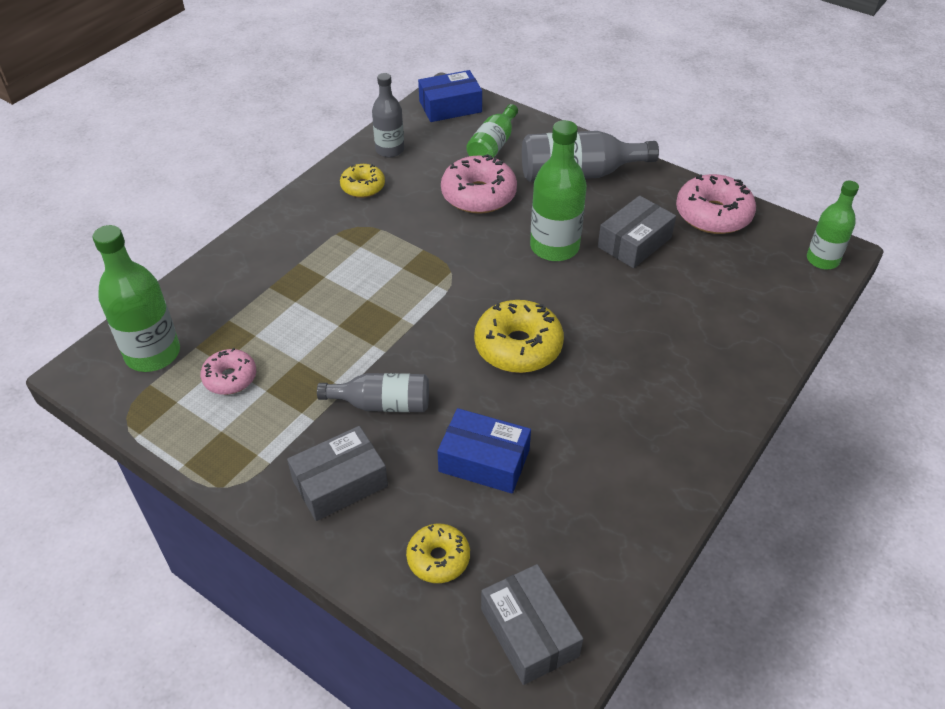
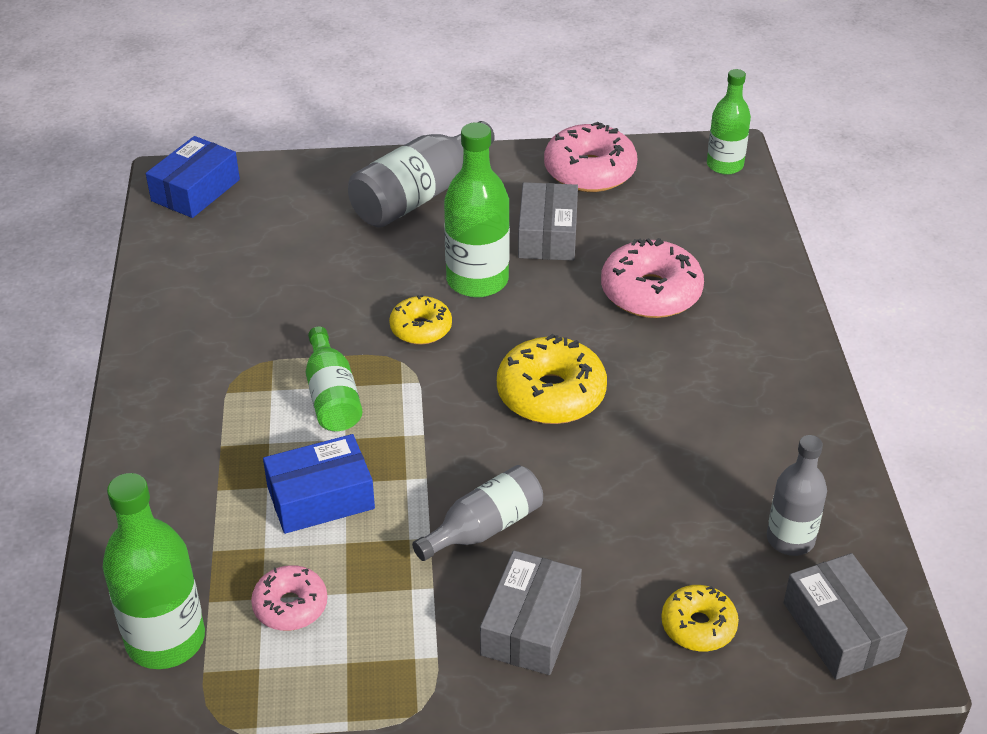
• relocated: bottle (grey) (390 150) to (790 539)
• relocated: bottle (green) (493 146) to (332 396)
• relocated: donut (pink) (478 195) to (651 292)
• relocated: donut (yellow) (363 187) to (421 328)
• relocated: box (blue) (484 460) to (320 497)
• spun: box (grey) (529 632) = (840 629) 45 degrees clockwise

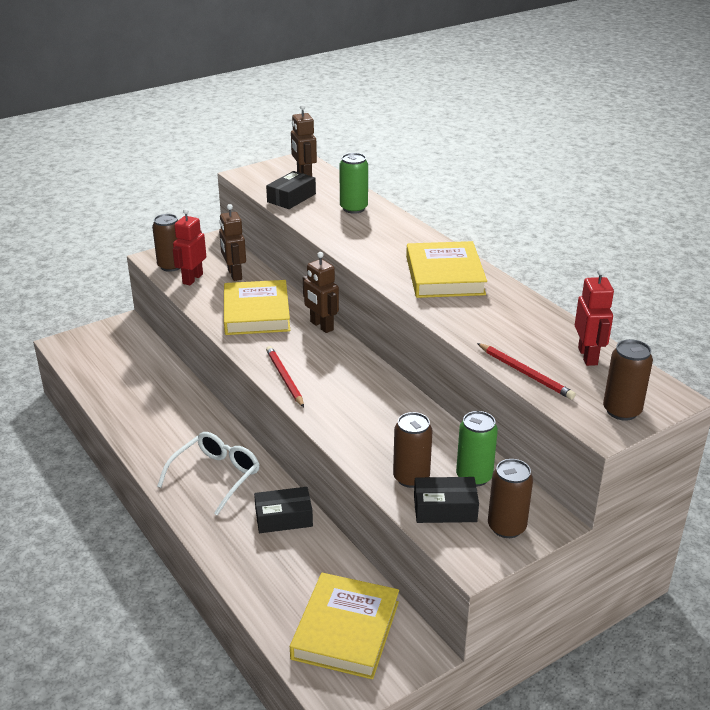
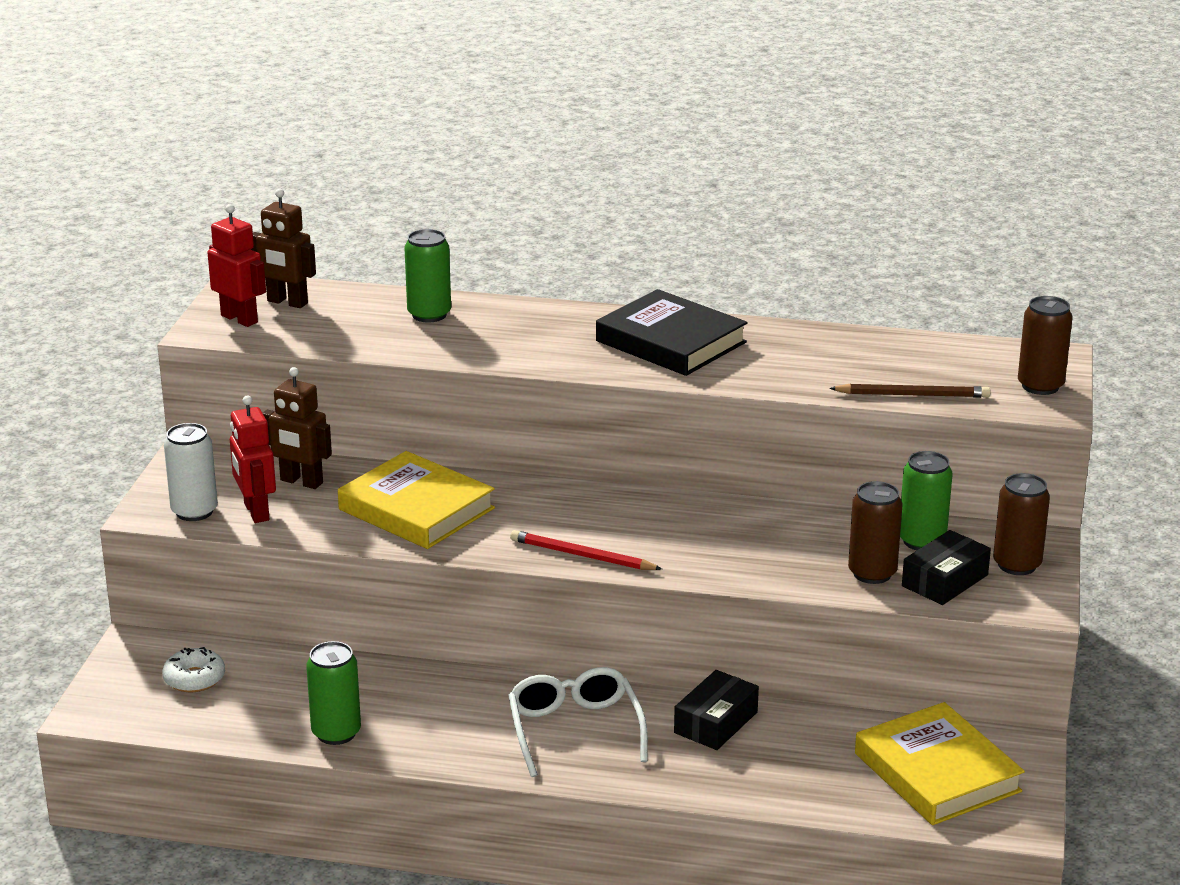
• missing: box (black) (291 198)
• colour: can (brown) (171 266) to can (white) (194 511)
• colour: book (yellow) (445 275) to book (black) (671 342)
• missing: robot (brown) (321 326)
• relocated: robot (red) (588 356) to (239 319)
• colour: pencil (red) (525 373) to pencil (brown) (912 395)
• appeared: can (green) (336 733)
• appeared: donut (white) (194 678)

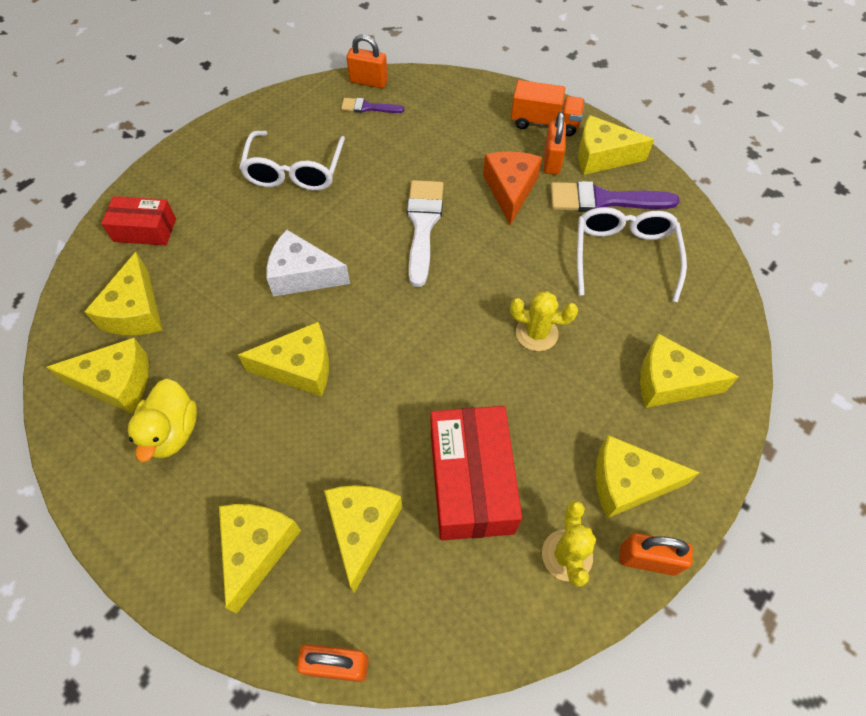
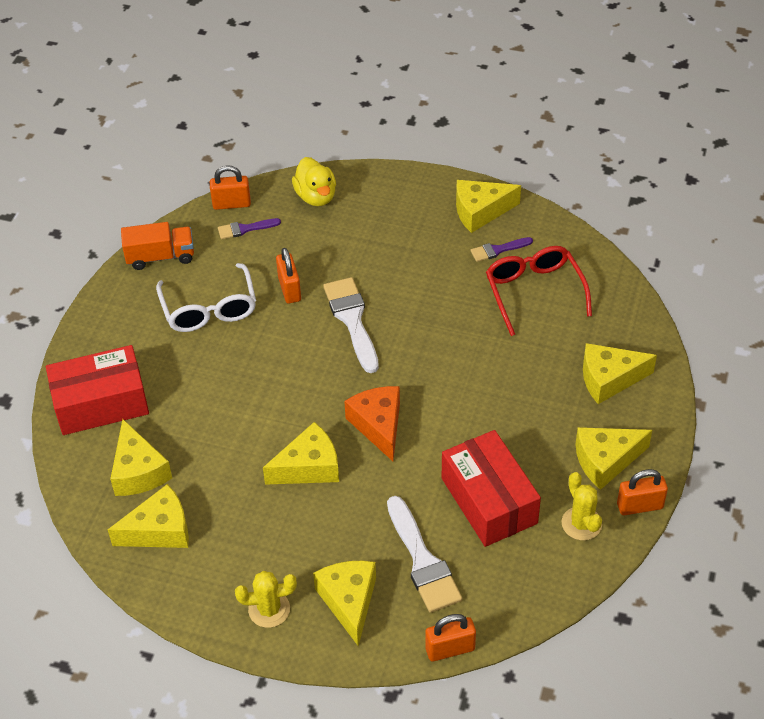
• relocated: truck (orange) (544 123) to (160 257)
• relocated: padlock (orange) (552 160) to (289 289)
• relocated: cheese (orange) (510 190) to (378 425)
• size: brush (purple) (604 200) = (498 250) x0.54
• size: box (red) (145 230) = (101 403) x1.65
• colour: glasses (white) (624 256) to glasses (red) (534 292)
• missing: cheese (white) (303 275)
• relocated: cactus (yellow) (536 333) to (269 609)
• relocated: duck (yellow) (173 432) to (316 196)
• exchanged: cheese (yellow) (362 529) to brush (white) (422 561)

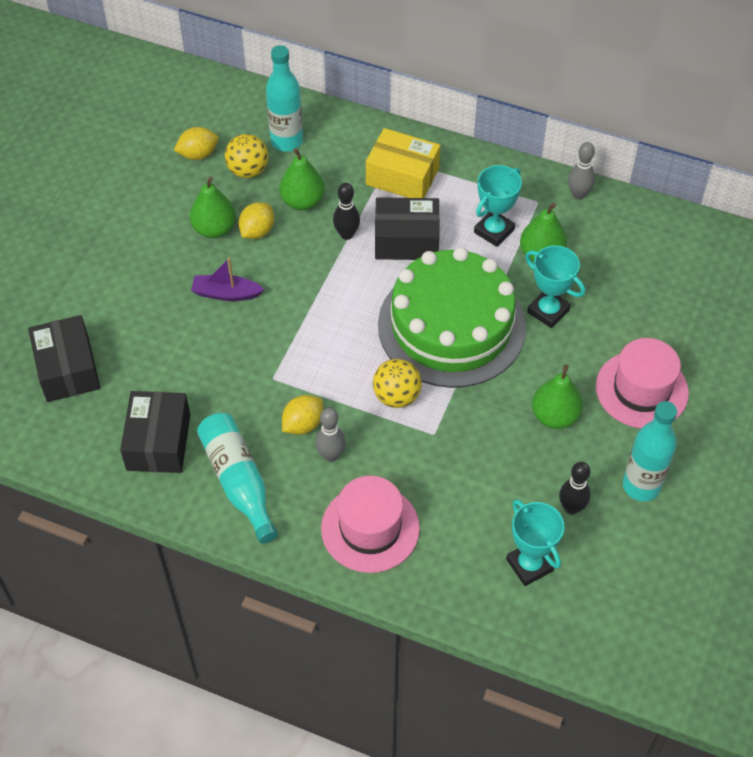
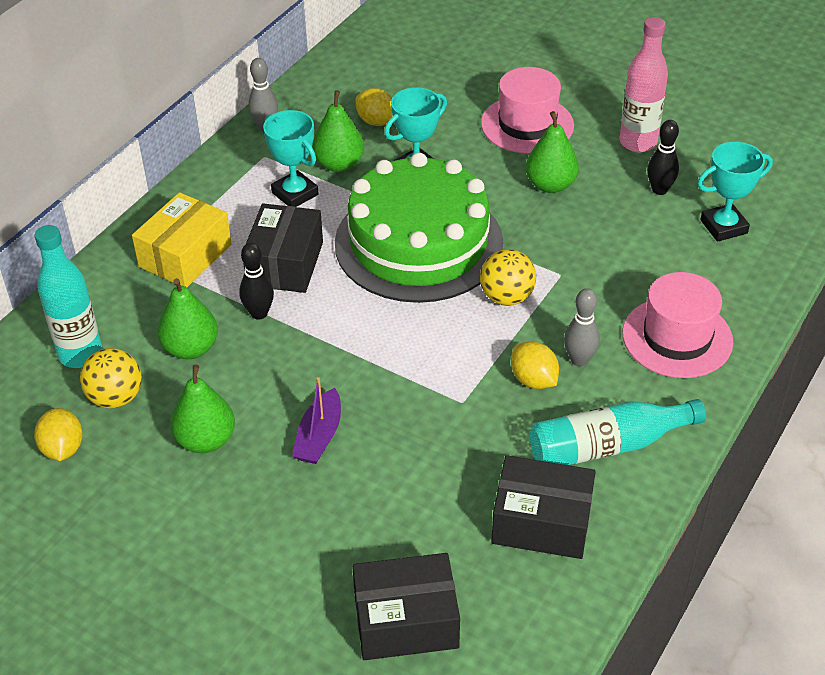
• relocated: lemon (yellow) (257 231) to (376 121)
• colour: bottle (turquoise) (641 486) to bottle (pink) (638 142)

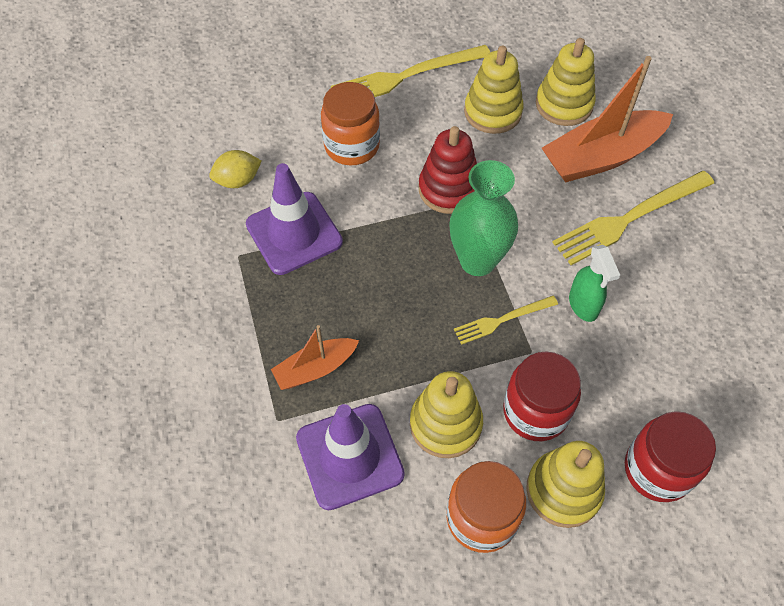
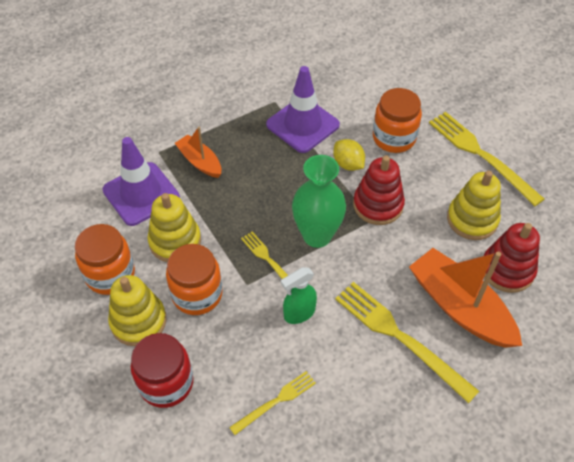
• colour: stacking toy (yellow) (564 104) to stacking toy (red) (507 270)
• relocated: lemon (yellow) (238 180) to (348 164)
• colour: jar (red) (535 411) to jar (orange) (197 294)
• appeared: fork (yellow) (276 401)

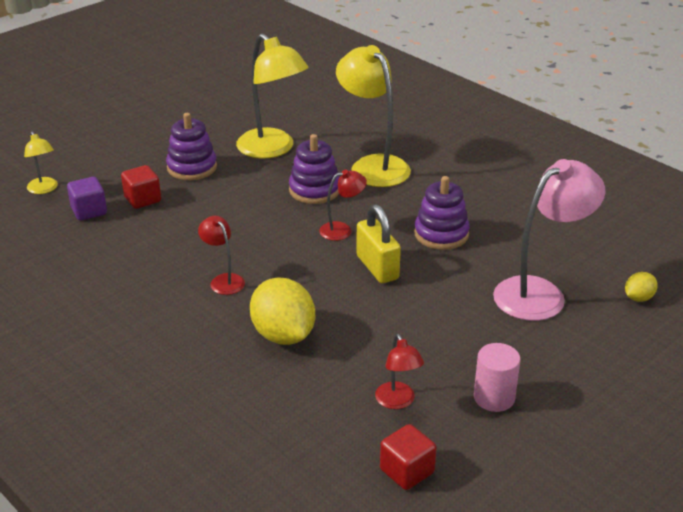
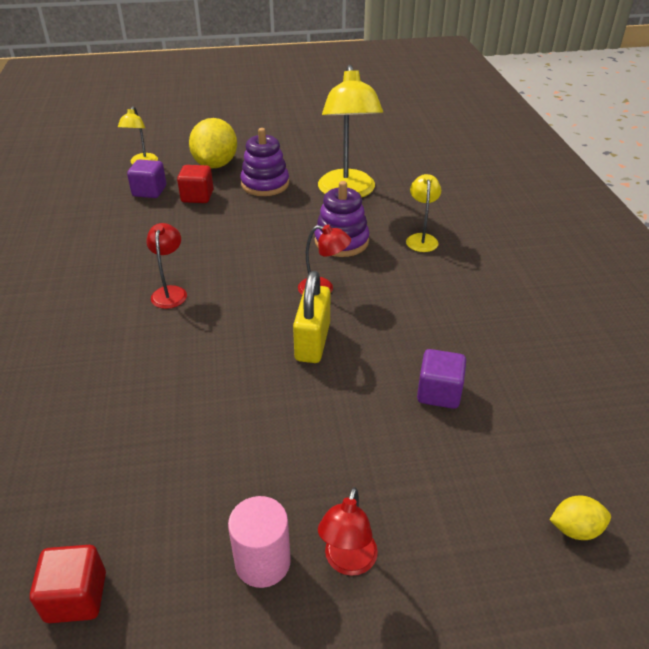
• size: lamp (yellow) (373 165) = (421 239) x0.50
• missing: lamp (pink) (540 293)
• missing: stacking toy (purple) (441 234)
• relocated: lemon (yellow) (283 335) to (215 165)
• relocated: lamp (red) (397 402) to (348 562)
• appeared: cube (purple) (439 393)

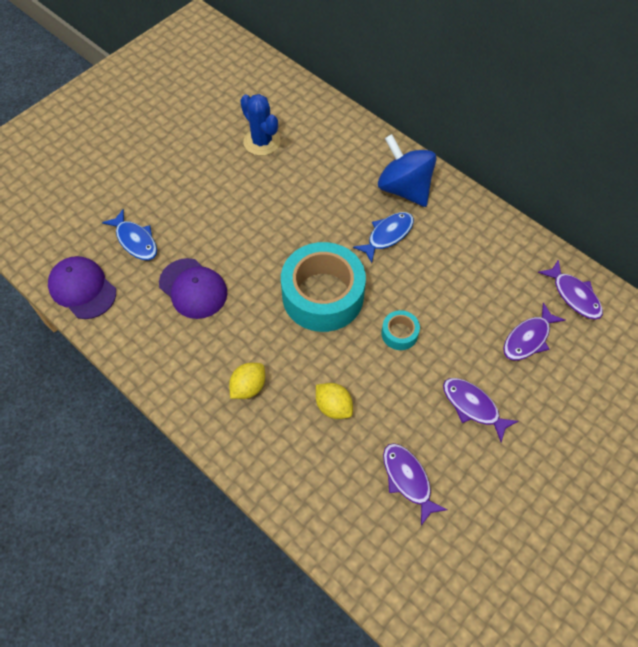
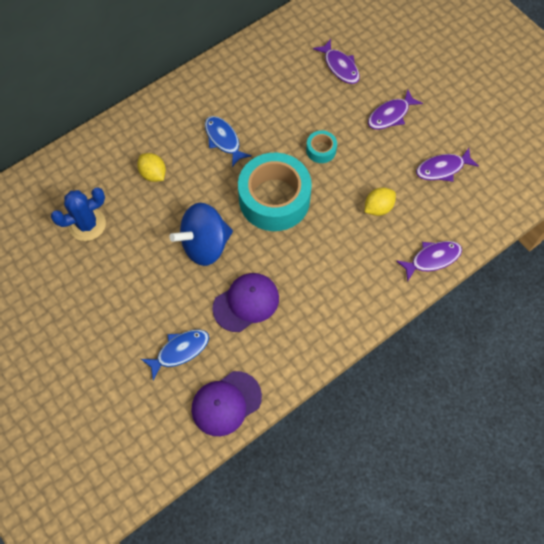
• relocated: spinning top (blue) (404 188) to (205 245)
• relocated: fish (purple) (574 295) to (432 259)
• relocated: lemon (yellow) (248 387) to (153 174)

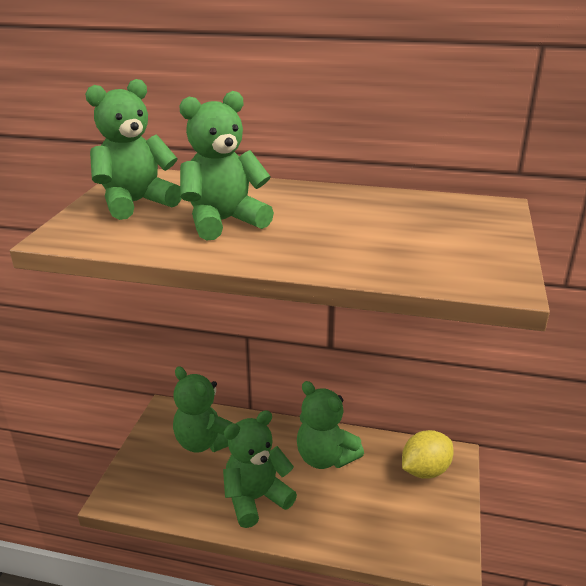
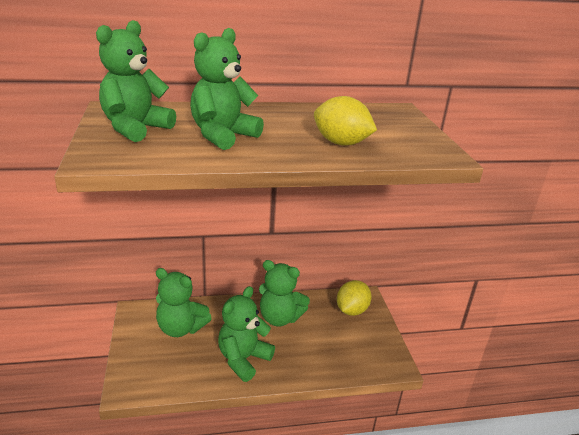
• appeared: lemon (yellow) (341 143)

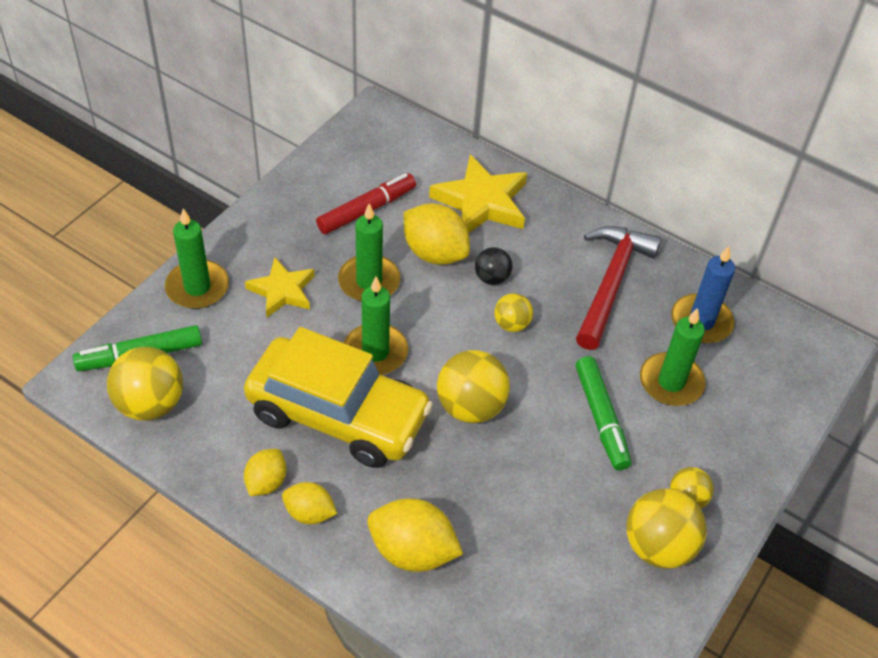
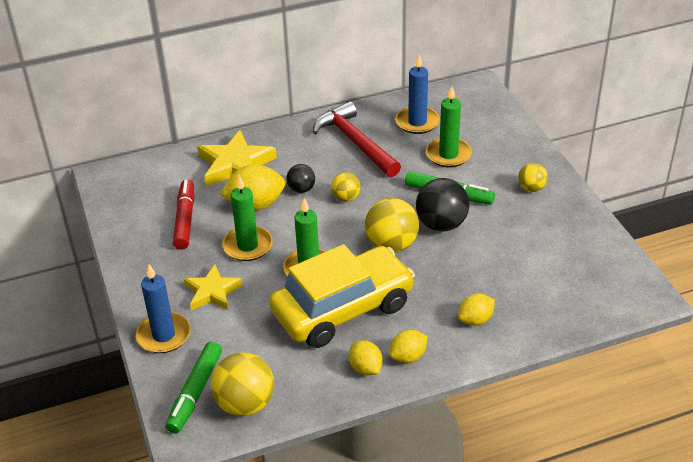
• colour: candle (green) (197 287) to candle (blue) (164 335)
• missing: ball (yellow) (658 546)
• size: lemon (yellow) (412 551) = (475 320) x0.60
• appeared: ball (black) (441 224)

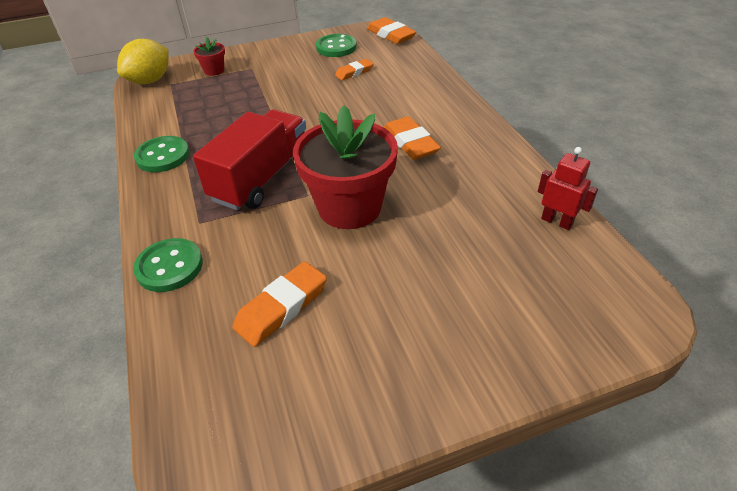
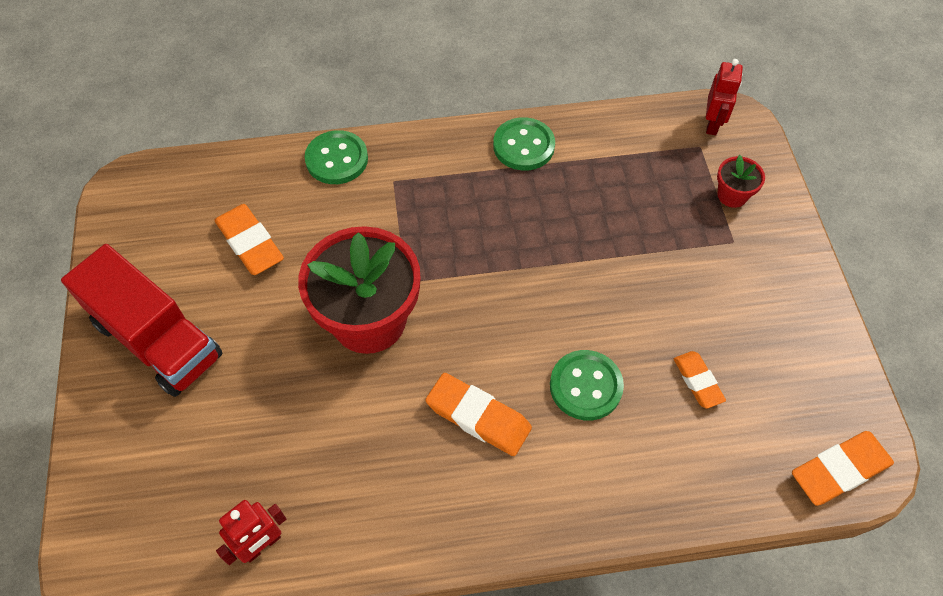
• relocated: button (green) (336 47) to (585 386)
• exchanged: lemon (yellow) (150 81) to robot (red) (712 124)
• relocated: truck (red) (261 178) to (157 339)
• spun: eraser (orange) (410 143) = (478 417) 45 degrees clockwise

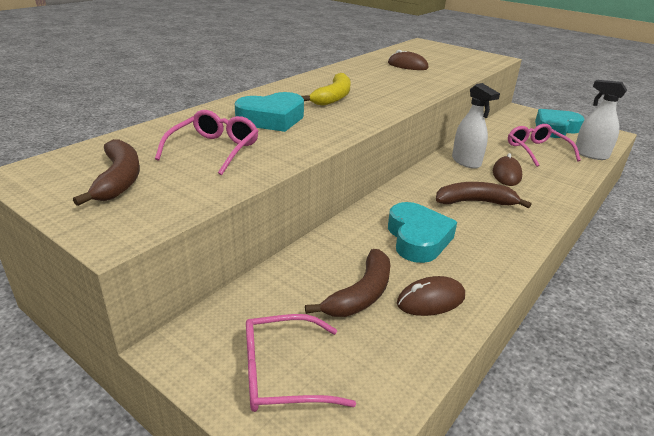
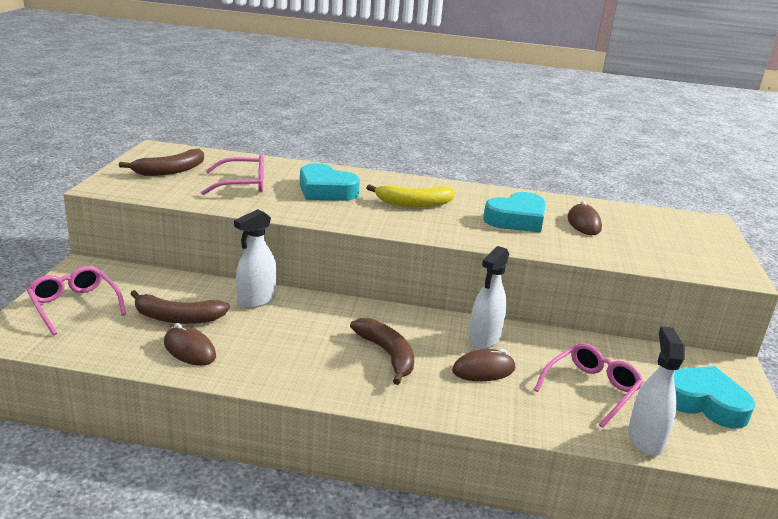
• relocated: heart (turquoise) (417 238) to (516 219)
• appeared: spray bottle (white) (256 300)

